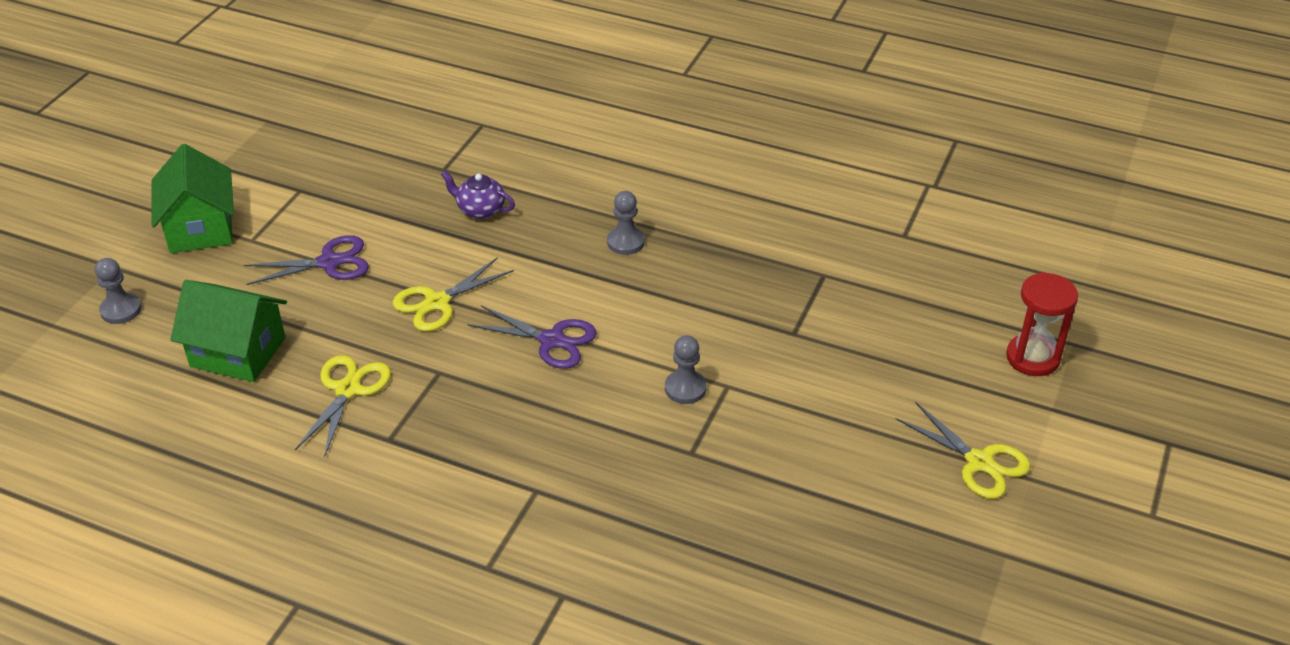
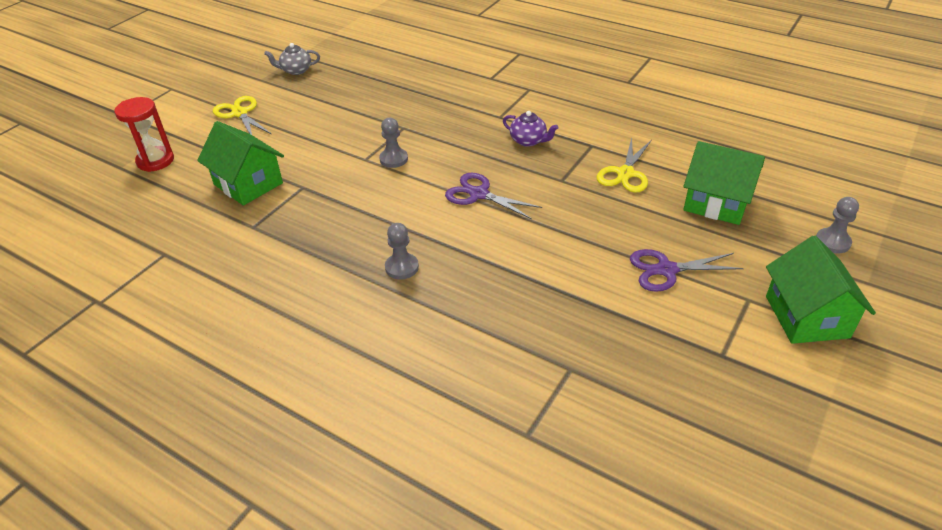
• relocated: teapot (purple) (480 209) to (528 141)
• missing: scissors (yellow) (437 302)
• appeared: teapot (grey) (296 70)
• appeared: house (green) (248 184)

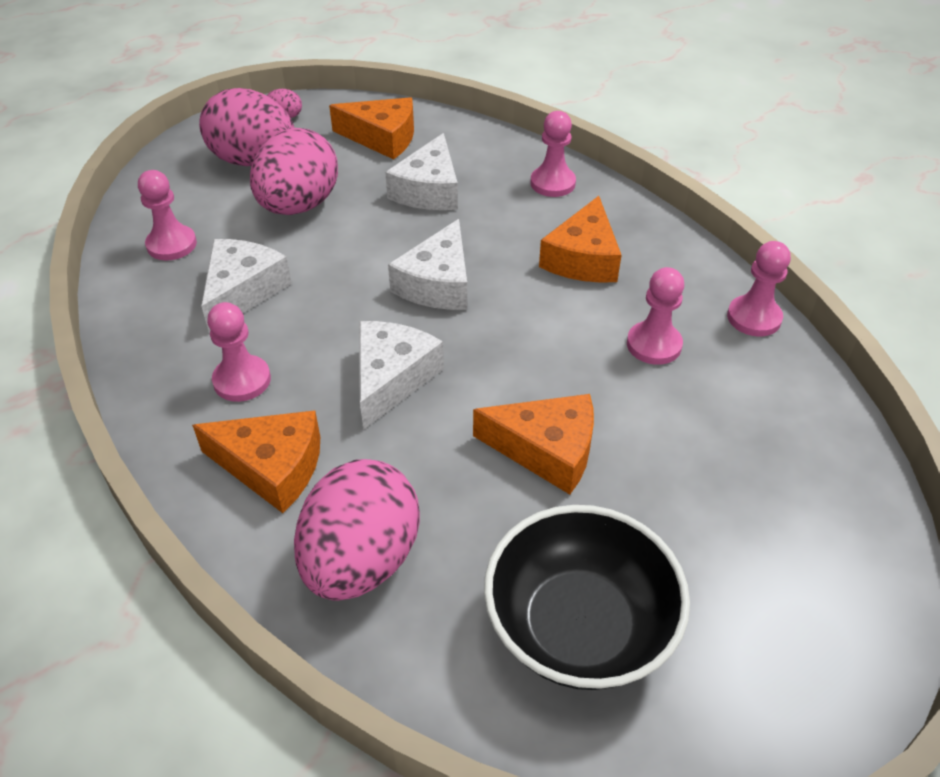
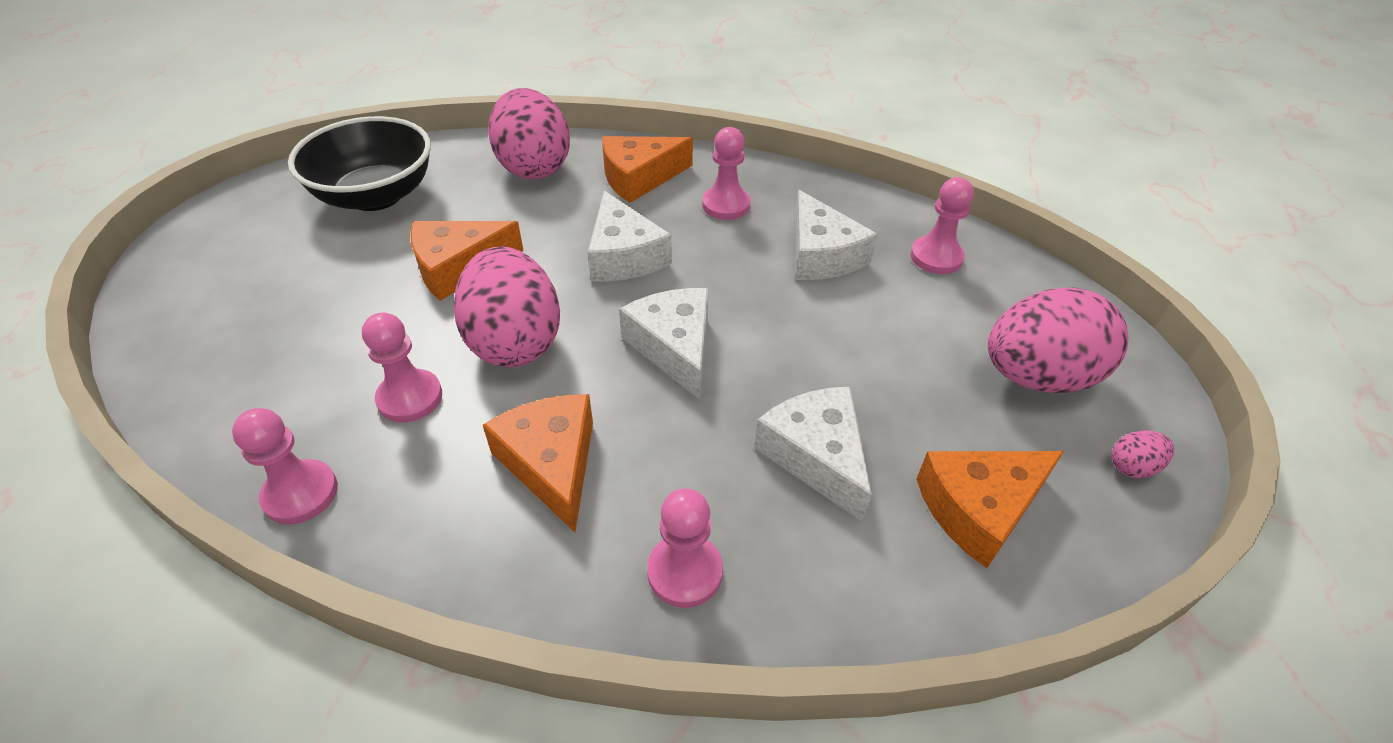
• relocated: egg (pink) (299 206) to (514 341)

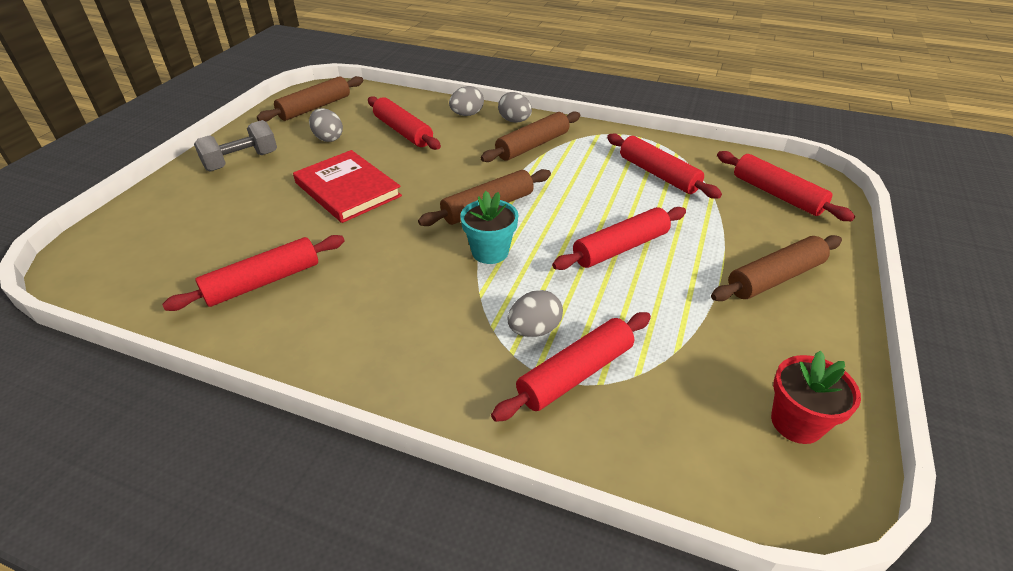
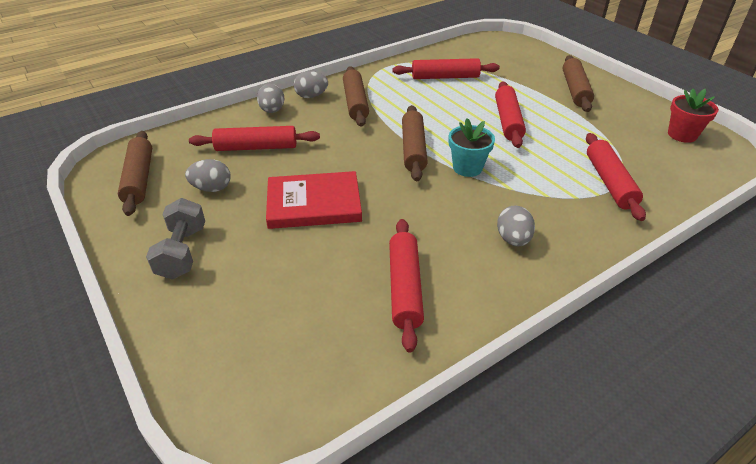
• missing: rolling pin (red) (776 194)
• relocated: egg (grey) (534 329) to (513 239)

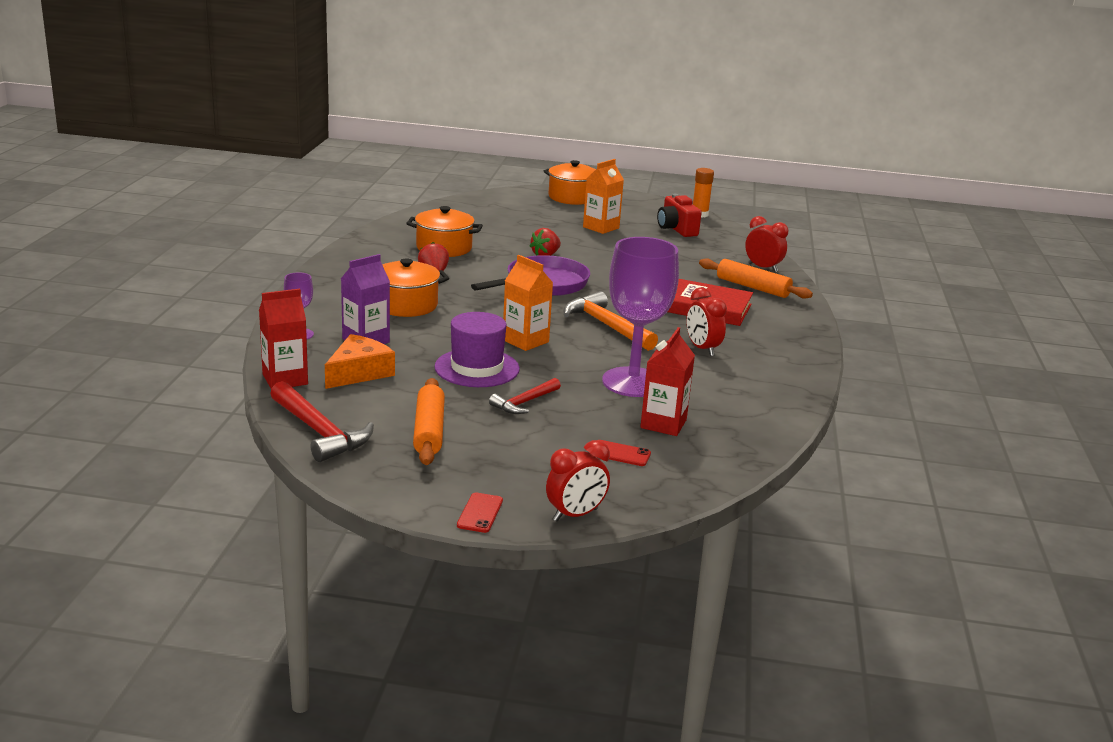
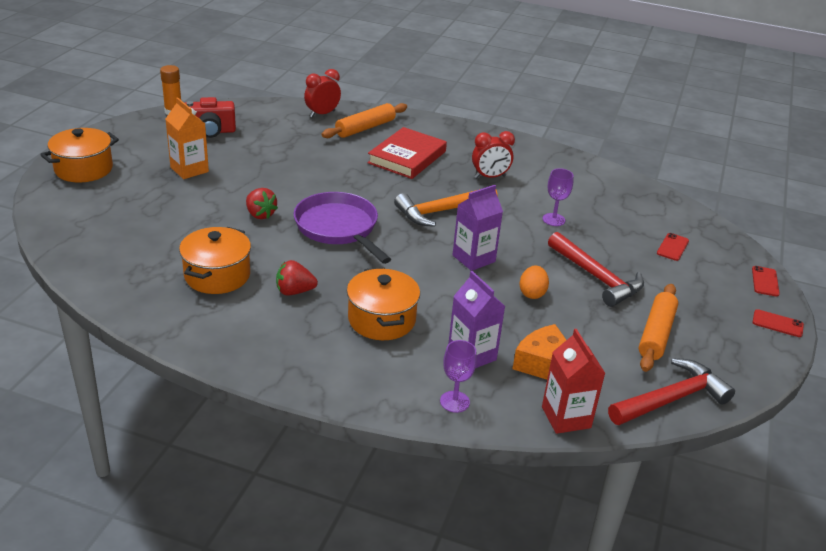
• size: goblet (purple) (633 382) = (553 219) x0.45
• colour: carton (orange) (525 341) to carton (purple) (473 258)
• exchanged: hat (purple) (477 368) to egg (orange) (532 293)
• missing: carton (red) (663 424)
• spun: rolling pin (orange) (429 431) = (656 334) 75 degrees counterclockwise
• size: hammer (red) (524 403) = (597 277) x1.64
• exchanged: clock (red) (575 515) to phone (red) (765 281)

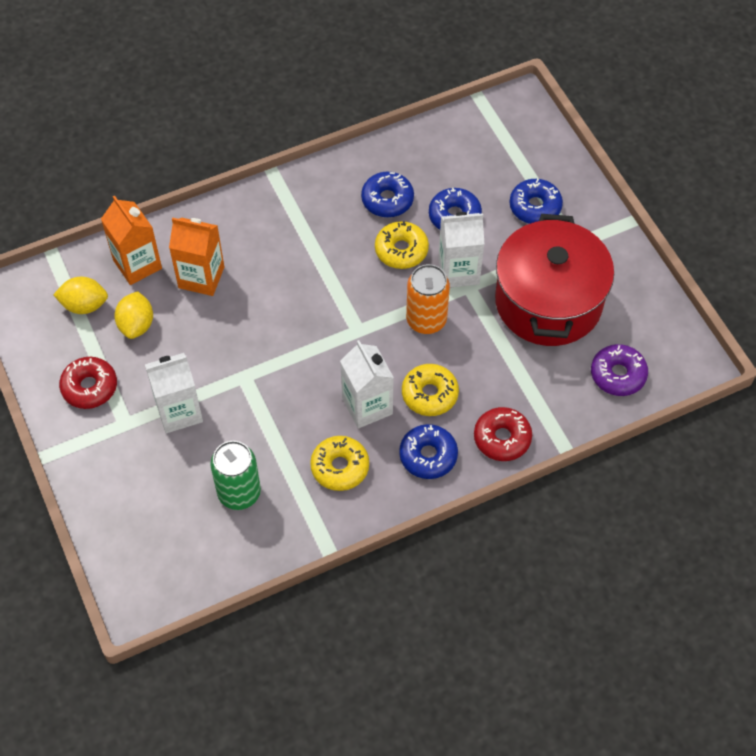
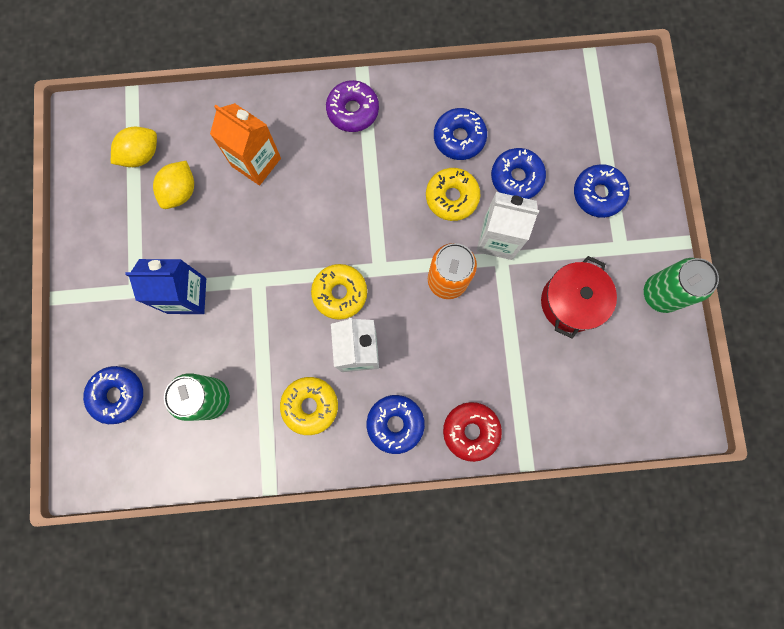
• missing: carton (orange) (137 264)
• size: pot (red) (548 302) = (571 302) x0.57
• spun: lemon (yellow) (84 305) = (141 155) 60 degrees counterclockwise
• relocated: donut (purple) (618 374) to (353 110)
• colour: carton (white) (179 412) to carton (blue) (187 295)
• missing: donut (red) (89 387)
• relocated: donut (yellow) (429 394) to (340 293)
• appeared: can (green) (660 294)
• appeared: donut (blue) (118 395)

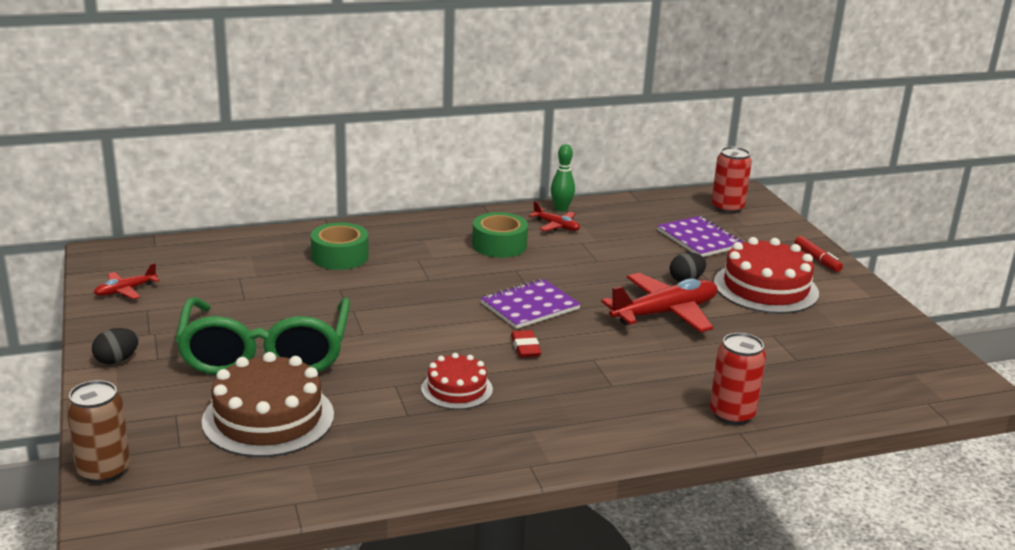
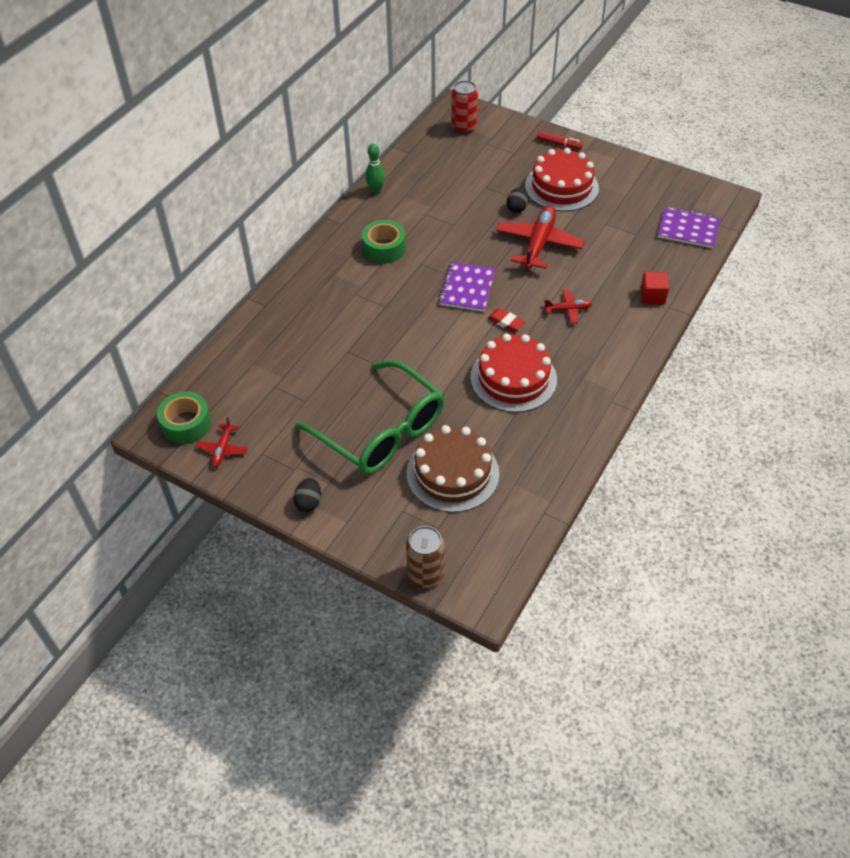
• relocated: plane (red) (556 226) to (568 309)
• relocated: notebook (purple) (699 239) to (688 229)
• relocated: tape (green) (340 256) to (186 424)
• exchanged: can (red) (732 414) to cube (red) (652 296)
• size: cake (red) (457 389) = (513 378) x1.72

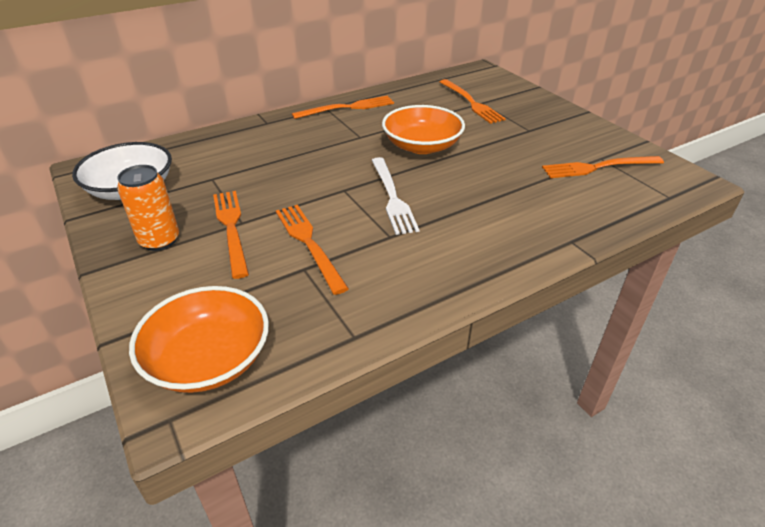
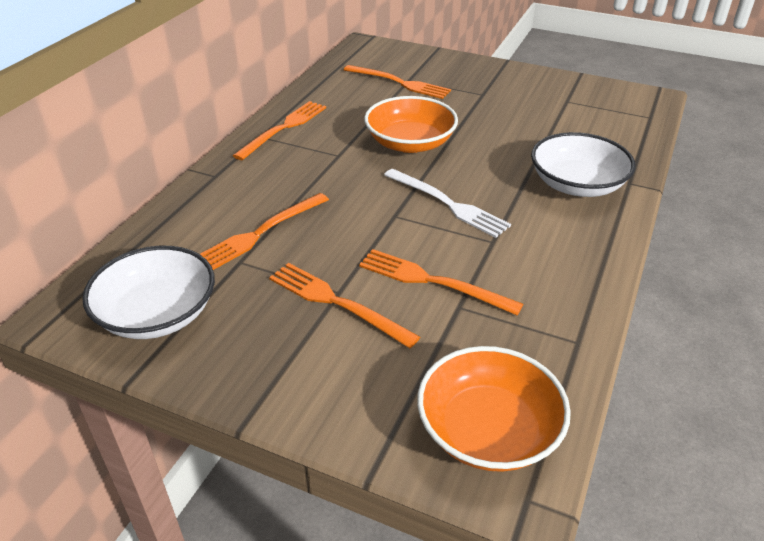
• relocated: fork (orange) (598 167) to (261 233)
• missing: can (orange) (159 240)
• appeared: bowl (white) (577 184)

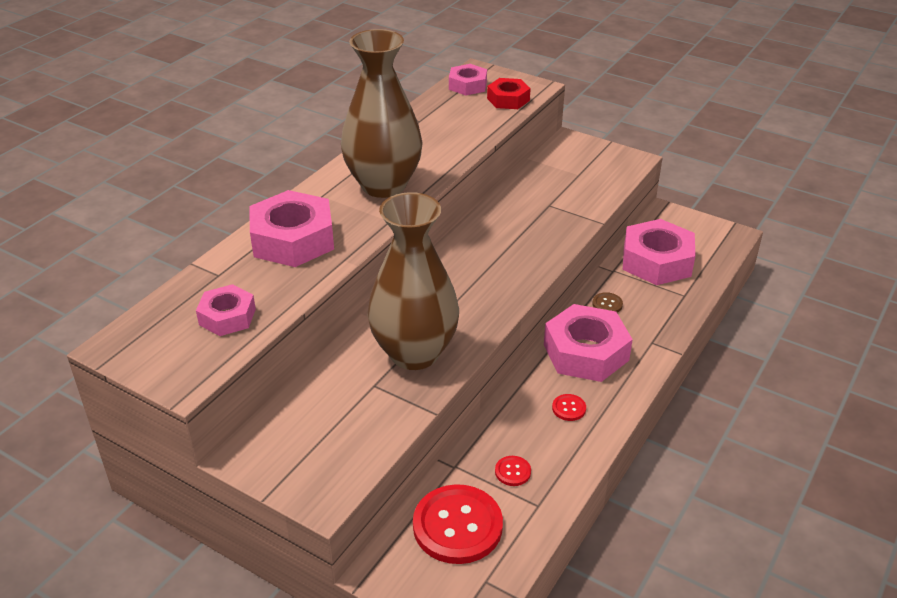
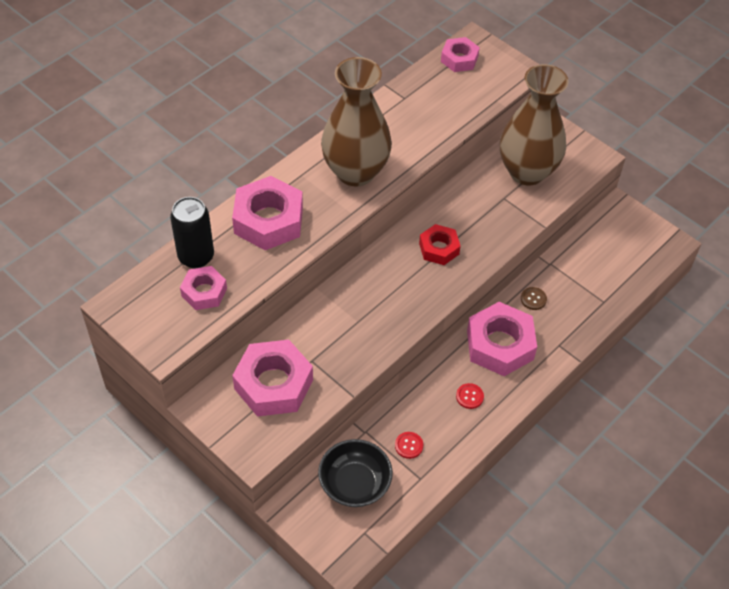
• relocated: nut (red) (508 99) to (439 248)
• relocated: vase (brown) (414 353) to (527 172)
• relocated: nut (pink) (656 261) to (273 384)
• exchanged: button (red) (457 526) to bowl (black) (355 484)
• appeared: can (black) (196 257)

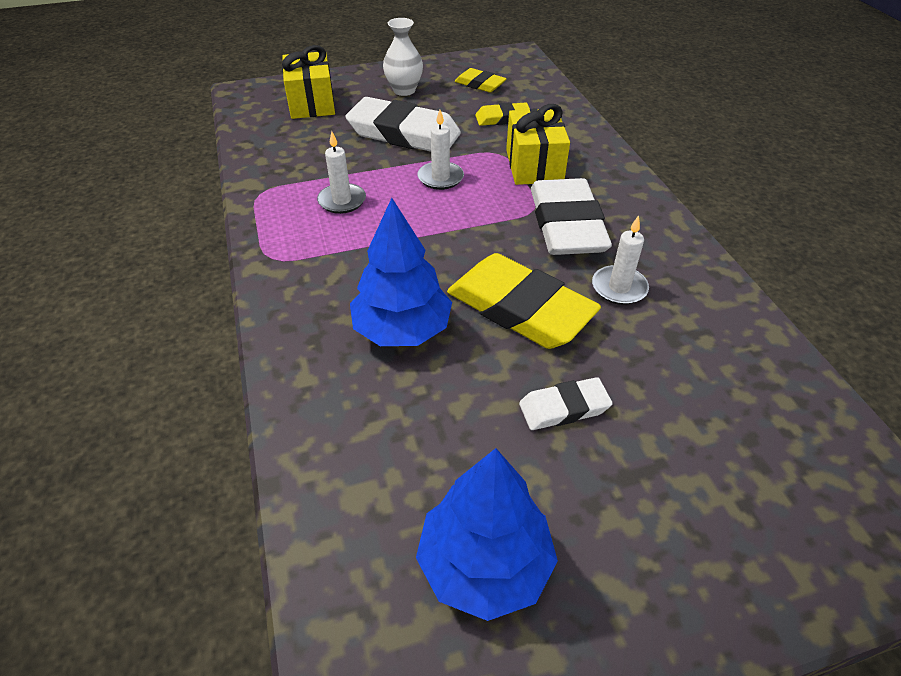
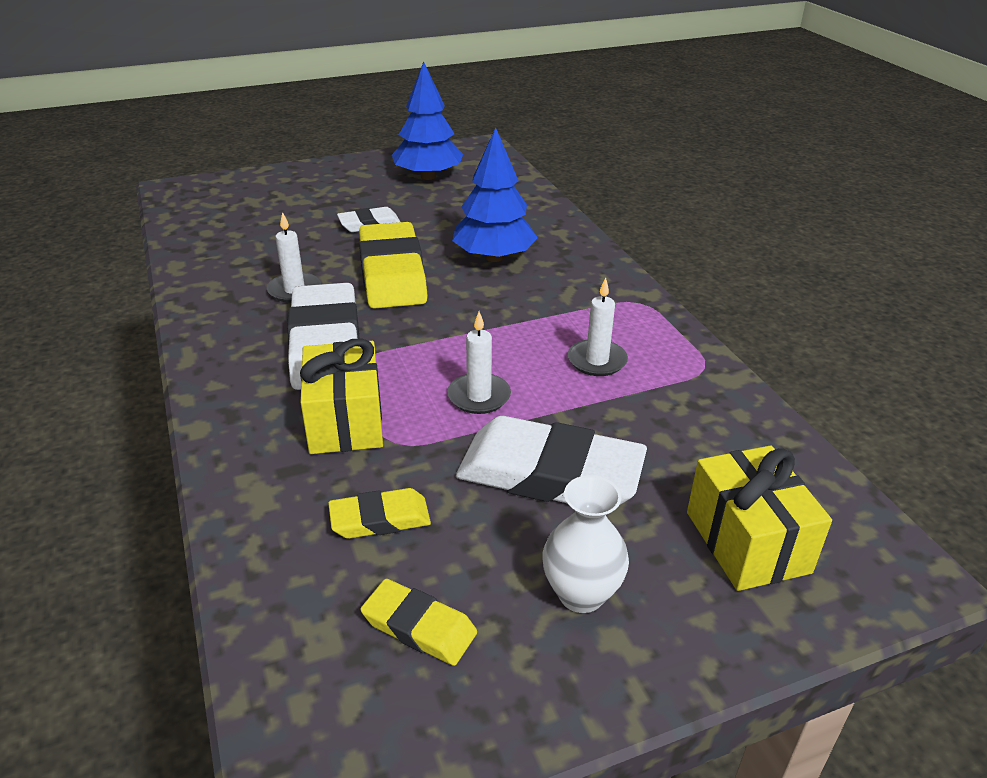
• spun: eraser (yellow) (520 308) = (392 273) 45 degrees clockwise

